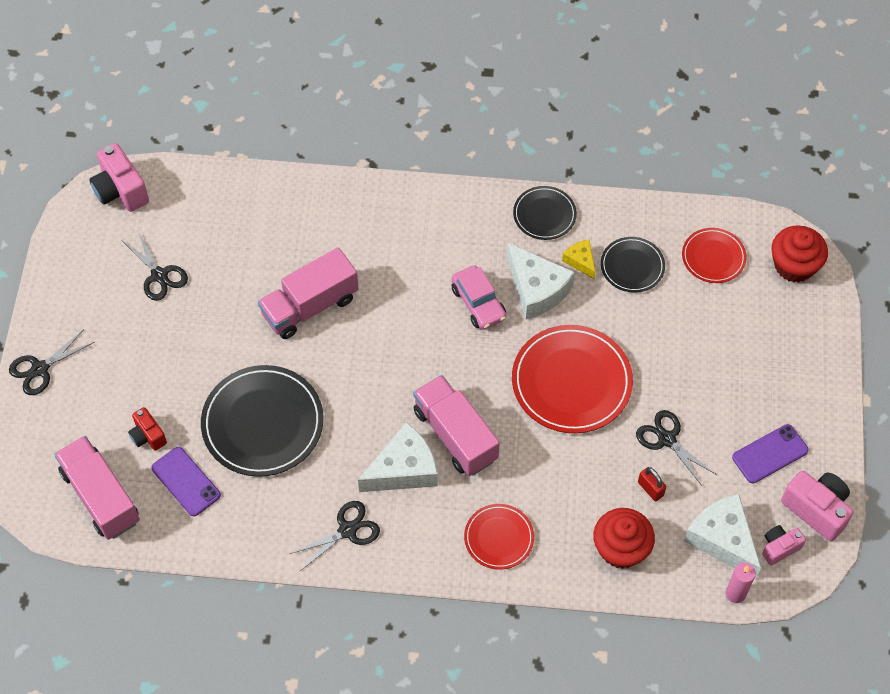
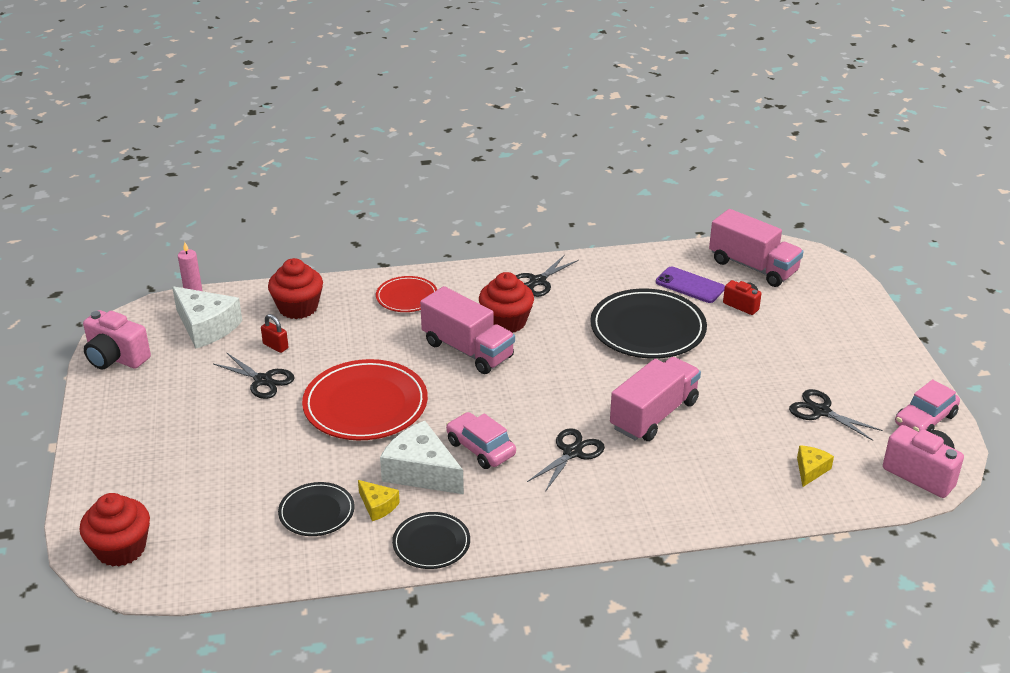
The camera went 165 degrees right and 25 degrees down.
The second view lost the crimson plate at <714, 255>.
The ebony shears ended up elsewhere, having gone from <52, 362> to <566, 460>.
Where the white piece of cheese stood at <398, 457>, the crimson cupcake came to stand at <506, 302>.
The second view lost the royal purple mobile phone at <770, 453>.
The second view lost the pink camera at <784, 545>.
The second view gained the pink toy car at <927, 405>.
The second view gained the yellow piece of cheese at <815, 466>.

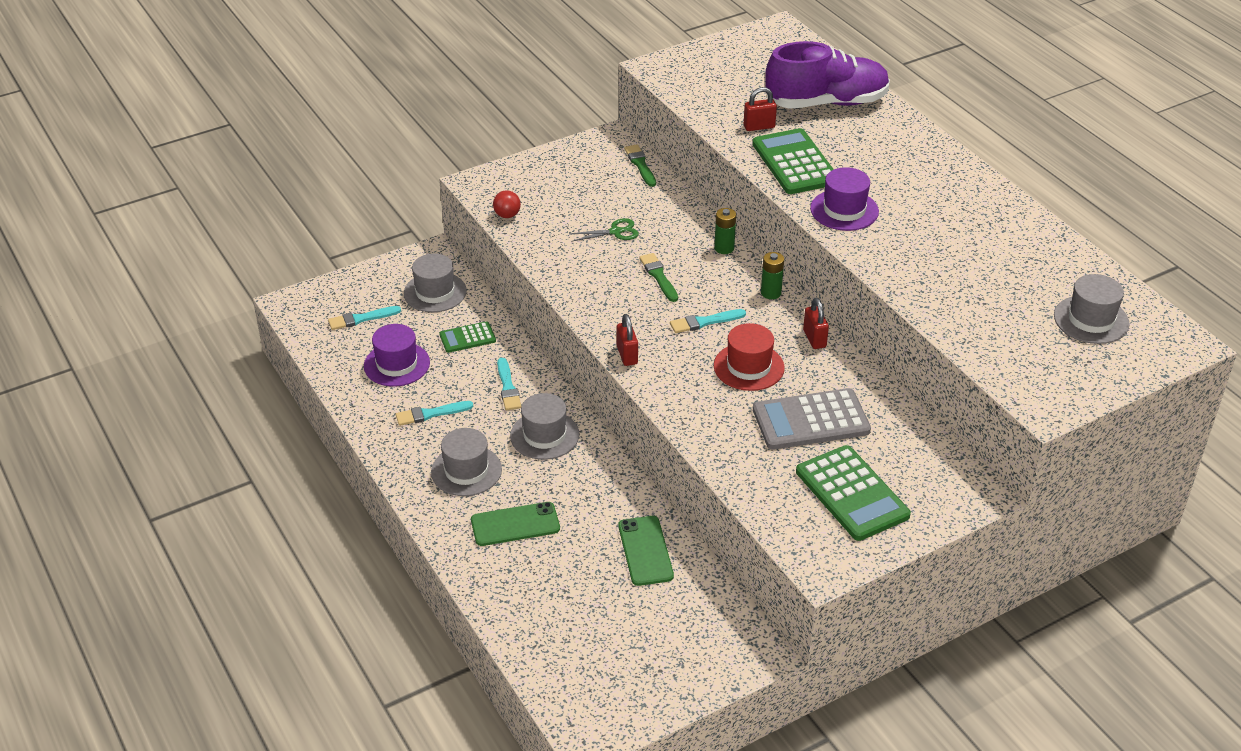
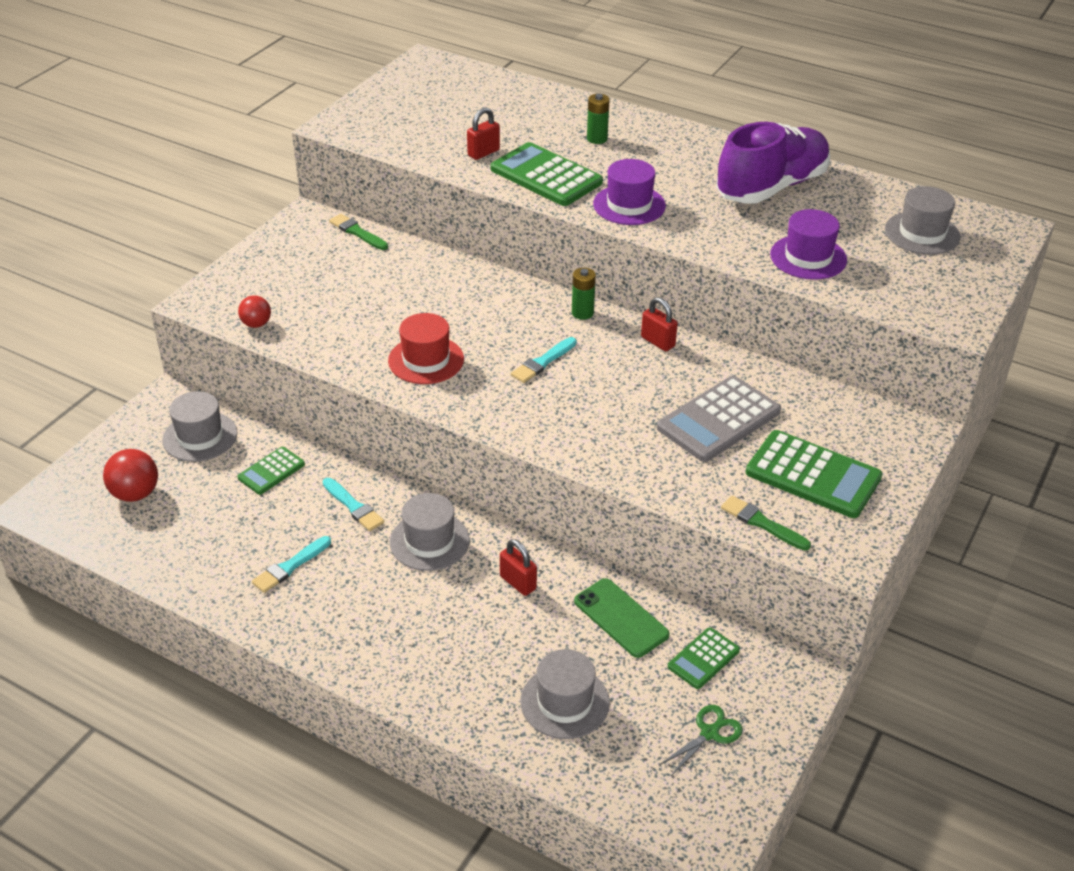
The camera went 30 degrees left and 0 degrees up.
The royal purple sneaker ended up elsewhere, having gone from <827, 75> to <773, 163>.
The green AA battery ended up elsewhere, having gone from <725, 231> to <598, 119>.
The green shears ended up elsewhere, having gone from <604, 230> to <701, 740>.
The green paint brush ended up elsewhere, having gone from <658, 277> to <766, 523>.
Where the aqua paint brush stood at <364, 318>, the crimson sphere came to stand at <130, 475>.
The crimson small lock ended up elsewhere, having gone from <627, 340> to <518, 567>.
The crimson hat ended up elsewhere, having gone from <749, 357> to <426, 348>.
The royal purple hat ended up elsewhere, having gone from <397, 355> to <808, 244>.
The ash-grey hat ended up elsewhere, having gone from <466, 462> to <565, 694>.
The second view lost the green mobile phone at <515, 524>.
The second view gained the green adding machine at <704, 658>.

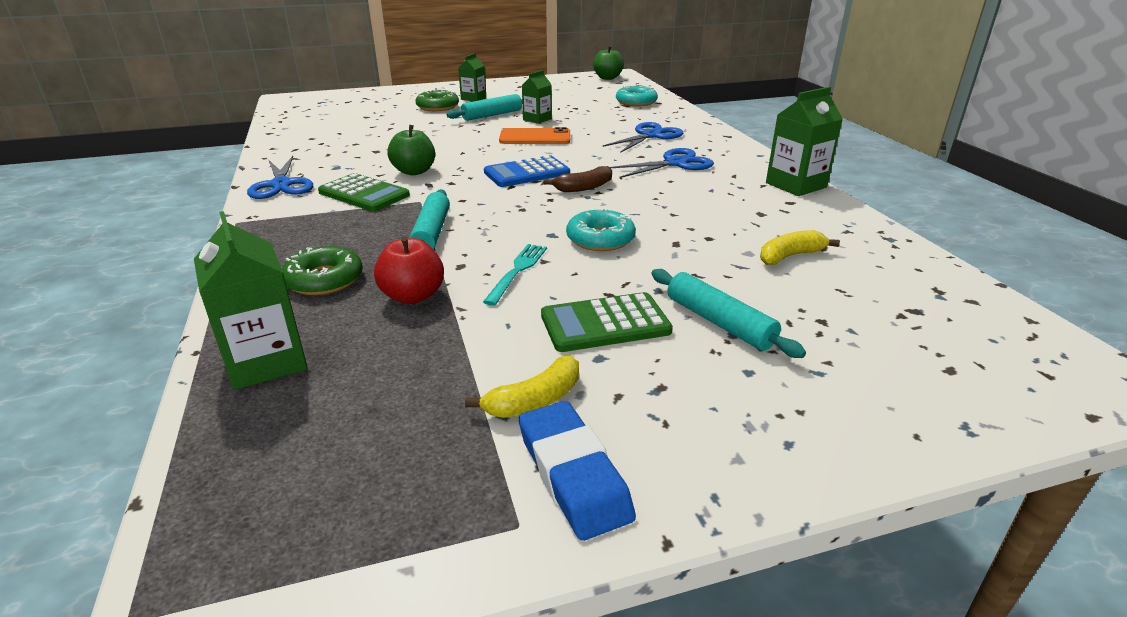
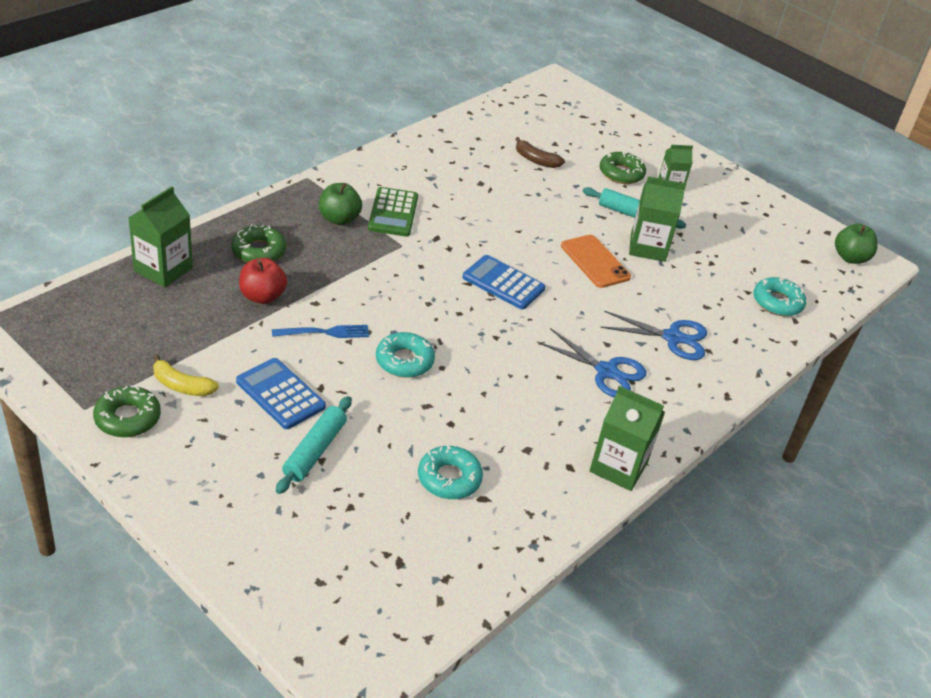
The camera went 55 degrees right and 10 degrees up.
The size of the green carton at <537, 97> changed by a factor of 1.58.
The green toy apple ended up elsewhere, having gone from <411, 150> to <340, 204>.
The second view lost the blue shears at <280, 177>.
The russet banana fruit ended up elsewhere, having gone from <578, 179> to <540, 152>.
The second view lost the aqua rolling pin at <429, 219>.
Where the yellow banana fruit stood at <800, 247>, the aqua donut came to stand at <450, 472>.
What was the aqua fork at <515, 275> turned into the blue fork at <320, 331>.
What was the green adding machine at <607, 322> turned into the blue adding machine at <281, 393>.
Where the blue pencil eraser stood at <577, 471>, the green donut came to stand at <127, 411>.

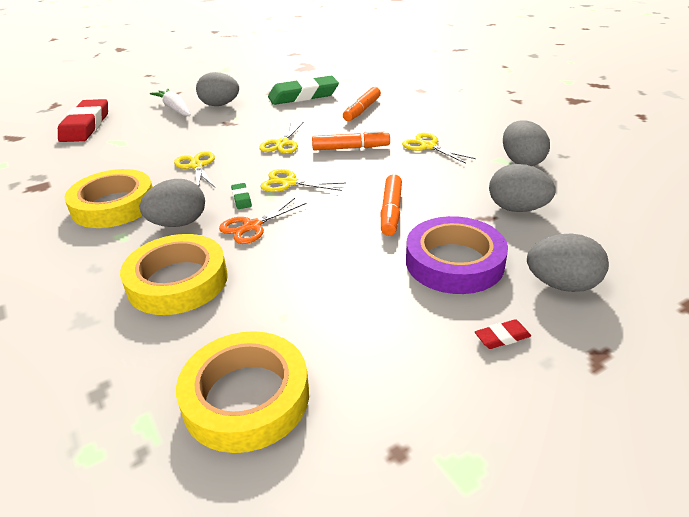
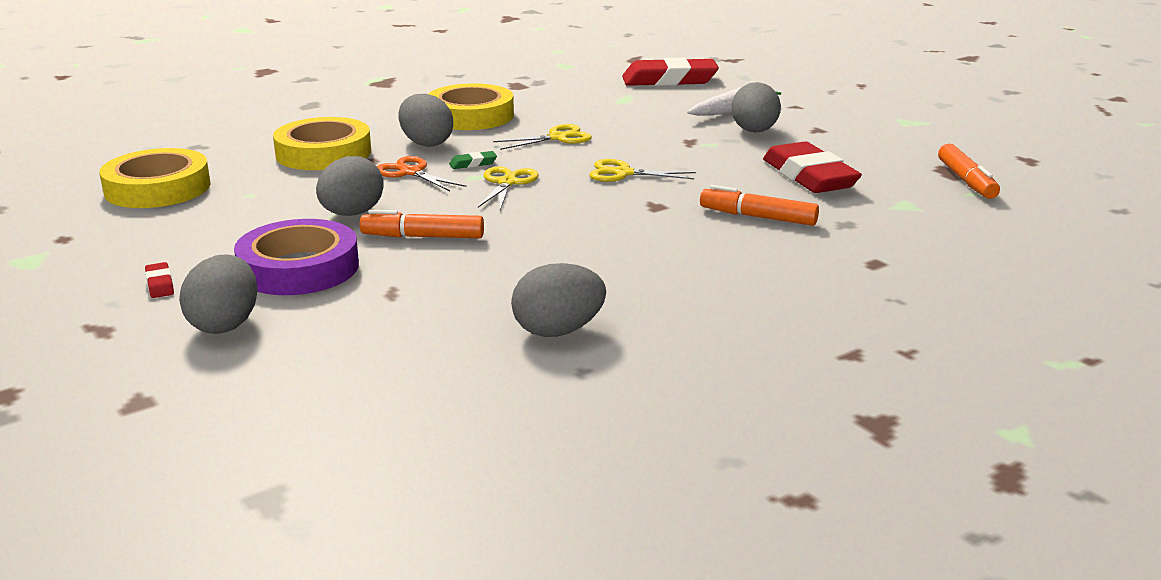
The camera went 85 degrees right and 10 degrees down.
What was the green pencil eraser at <303, 90> turned into the crimson pencil eraser at <812, 167>.
The orange marker pen ended up elsewhere, having gone from <351, 140> to <969, 171>.
The second view lost the yellow shears at <439, 148>.
The ash-grey egg shape ended up elsewhere, having gone from <522, 188> to <350, 186>.

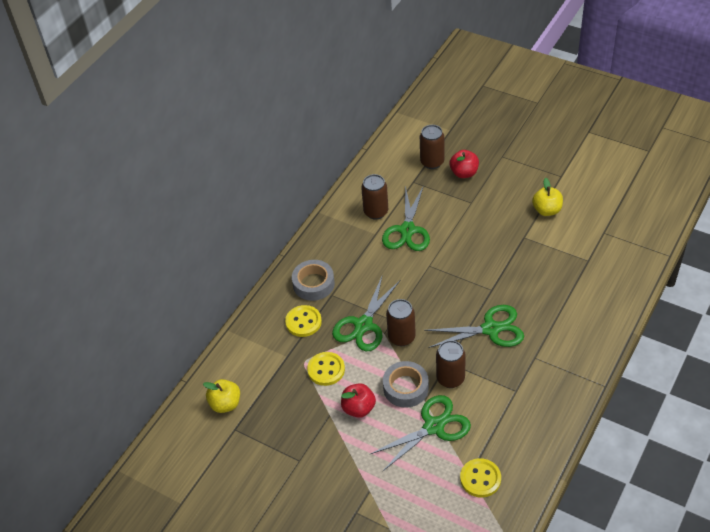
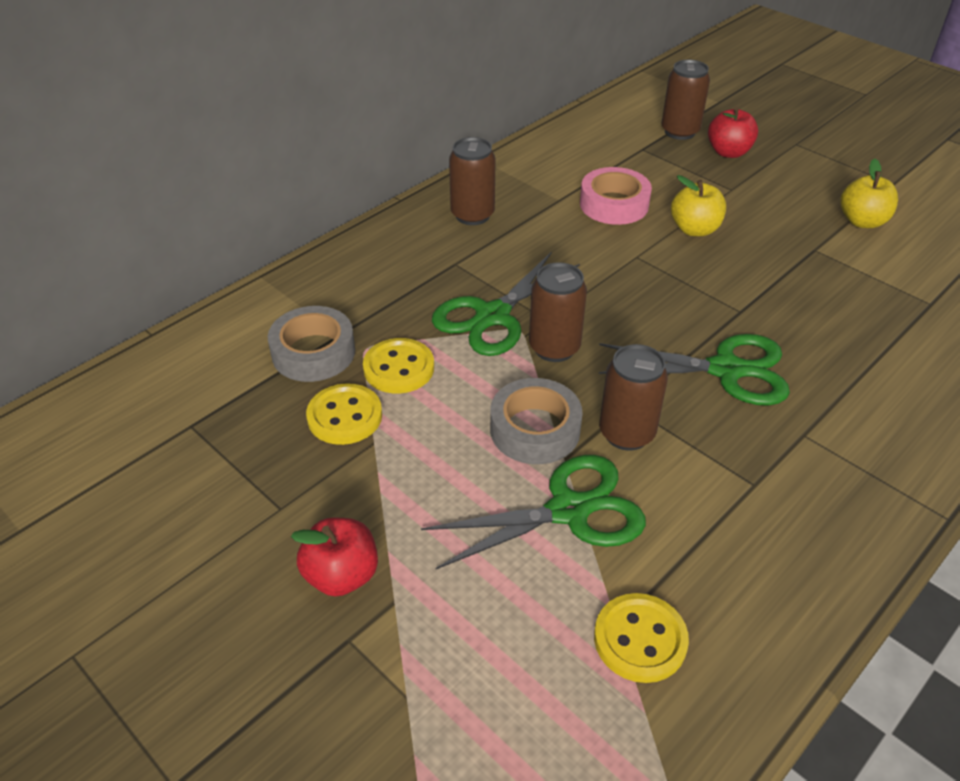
The camera went 10 degrees right and 5 degrees down.
The russet soda can ended up elsewhere, having gone from <374, 197> to <472, 181>.
Where the green shears stood at <406, 218>, the pink roll of tape came to stand at <616, 196>.
The ash-grey roll of tape ended up elsewhere, having gone from <313, 280> to <311, 344>.
The yellow shirt button ended up elsewhere, having gone from <303, 321> to <344, 414>.
The yellow toy apple ended up elsewhere, having gone from <221, 396> to <698, 205>.
The crimson toy apple ended up elsewhere, having gone from <358, 400> to <334, 557>.

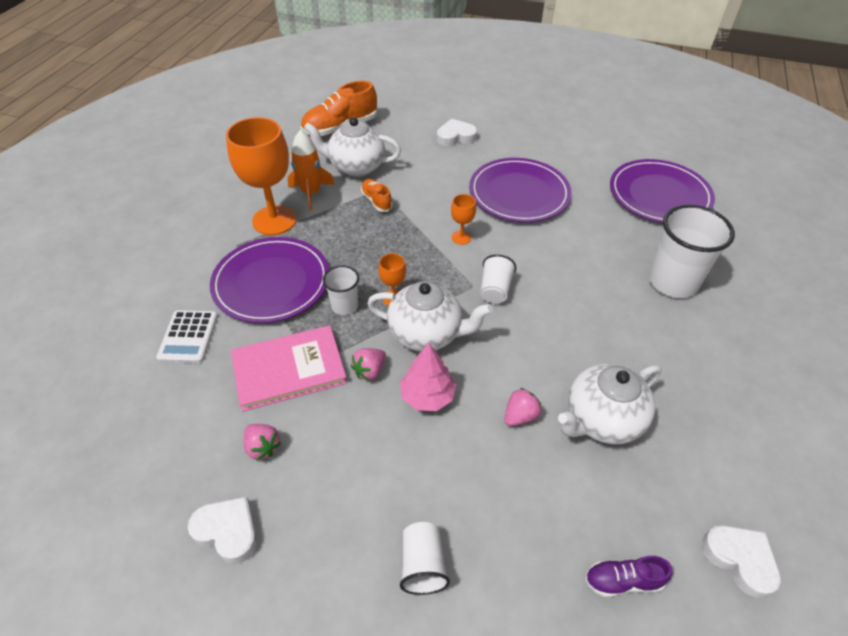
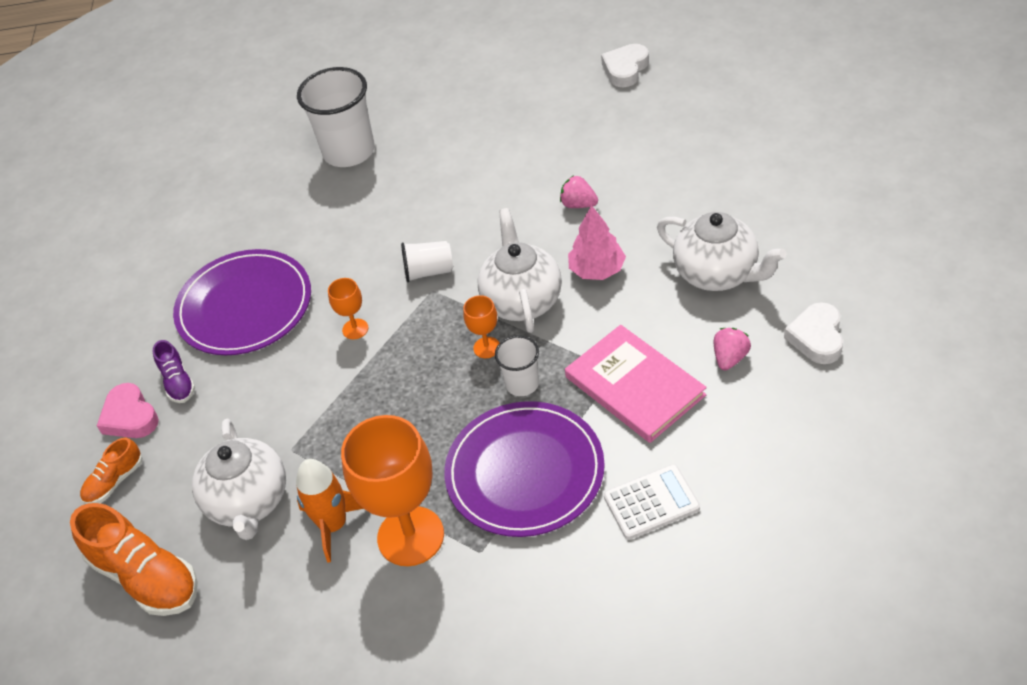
The camera went 105 degrees left and 0 degrees up.
What was the white heart at <457, 132> turned into the pink heart at <128, 410>.
The second view lost the royal purple plate at <662, 191>.
The orange sneaker ended up elsewhere, having gone from <377, 195> to <111, 470>.
The second view lost the pink toy strawberry at <368, 364>.
The white tea pot ended up elsewhere, having gone from <610, 404> to <721, 251>.
The second view lost the white beaker at <425, 558>.
The royal purple sneaker ended up elsewhere, having gone from <629, 576> to <174, 371>.

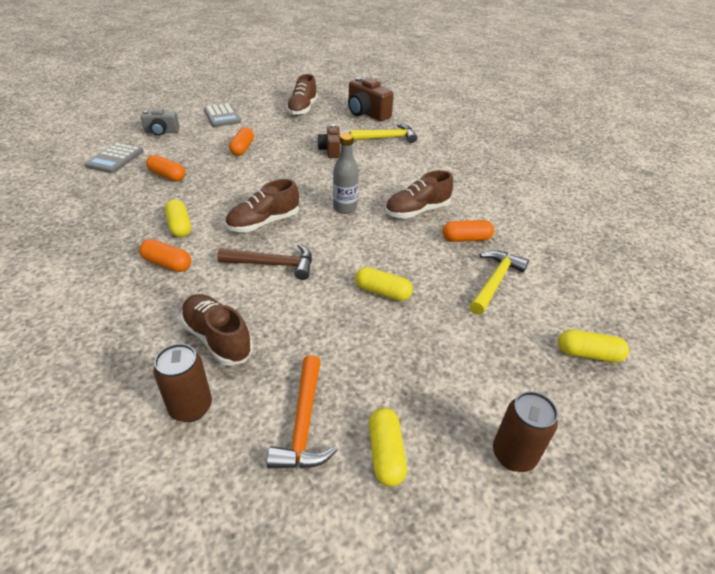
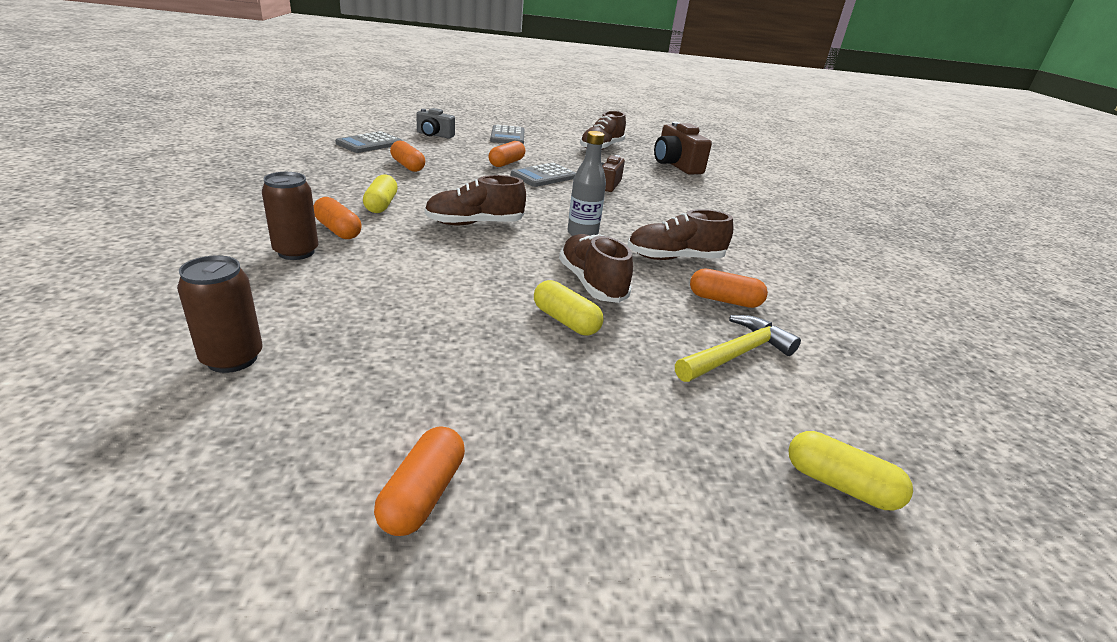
The camera went 20 degrees right and 10 degrees down.
The second view lost the yellow carpenter's hammer at <383, 133>.
The second view lost the russet carpenter's hammer at <264, 262>.
The russet sneaker ended up elsewhere, having gone from <216, 330> to <596, 268>.
The second view lost the orange carpenter's hammer at <302, 411>.
The russet soda can ended up elsewhere, having gone from <525, 431> to <290, 216>.
What was the yellow pill shape at <388, 447> turned into the orange pill shape at <419, 481>.
The second view gained the ash-grey adding machine at <543, 175>.

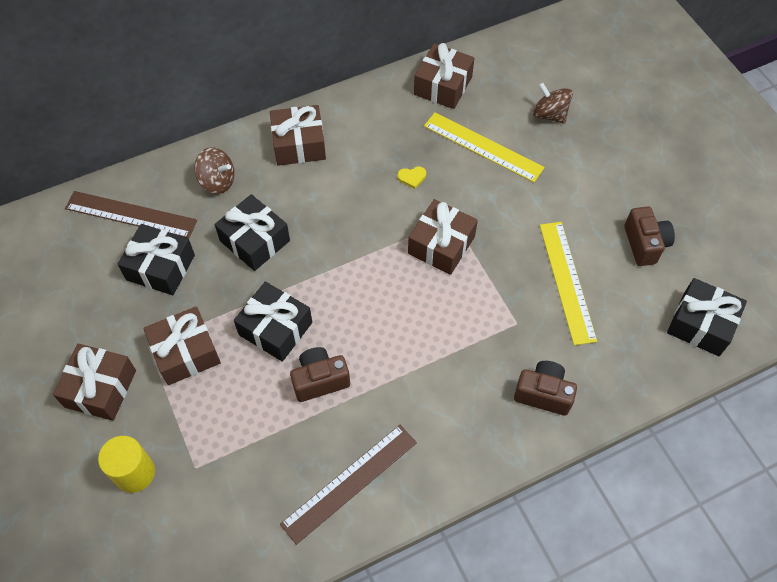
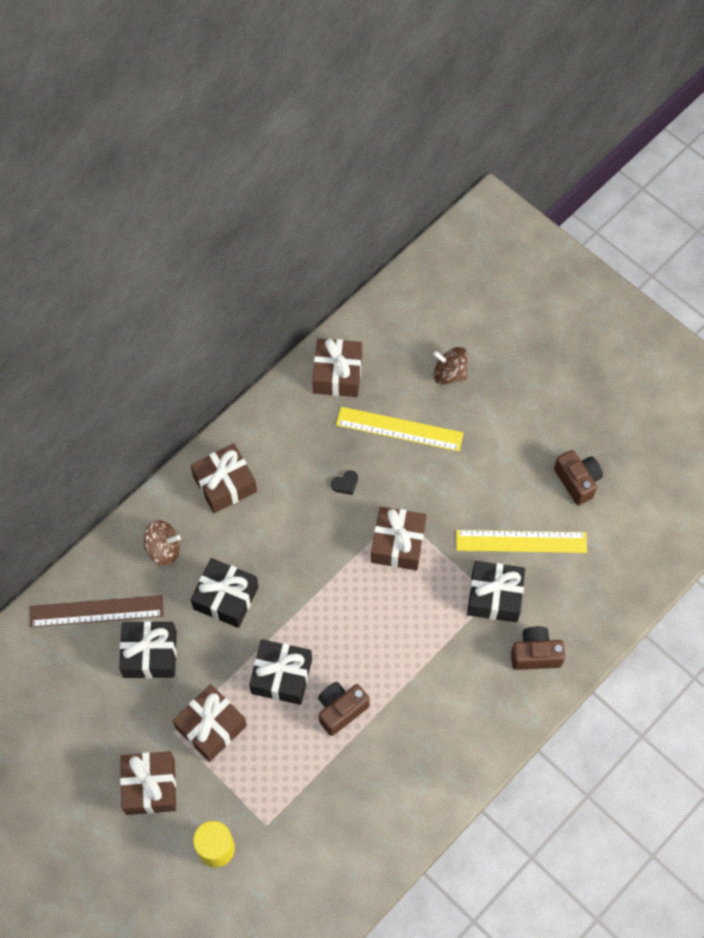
The camera went 20 degrees left and 5 degrees up.
What was the yellow heart at <411, 177> turned into the ebony heart at <344, 482>.
The yellow measuring stick at <568, 283> ended up facing another way, 60 degrees counterclockwise from before.
The ebony gift ended up elsewhere, having gone from <707, 317> to <496, 591>.
The second view lost the russet measuring stick at <348, 485>.

